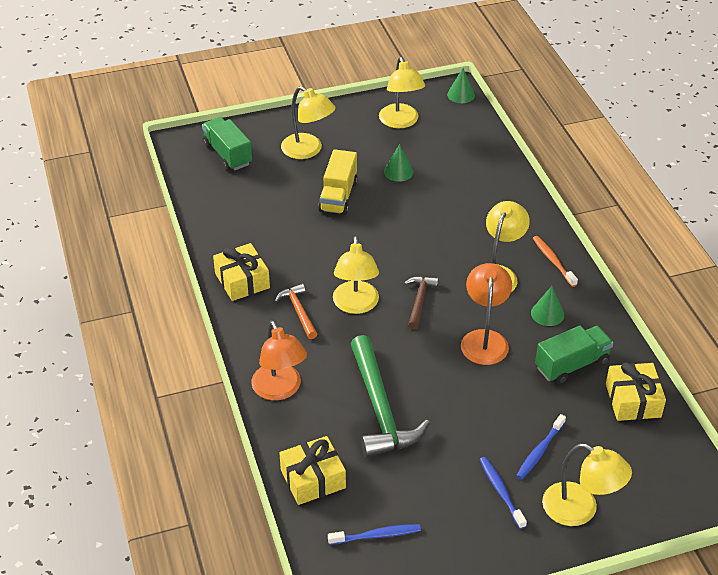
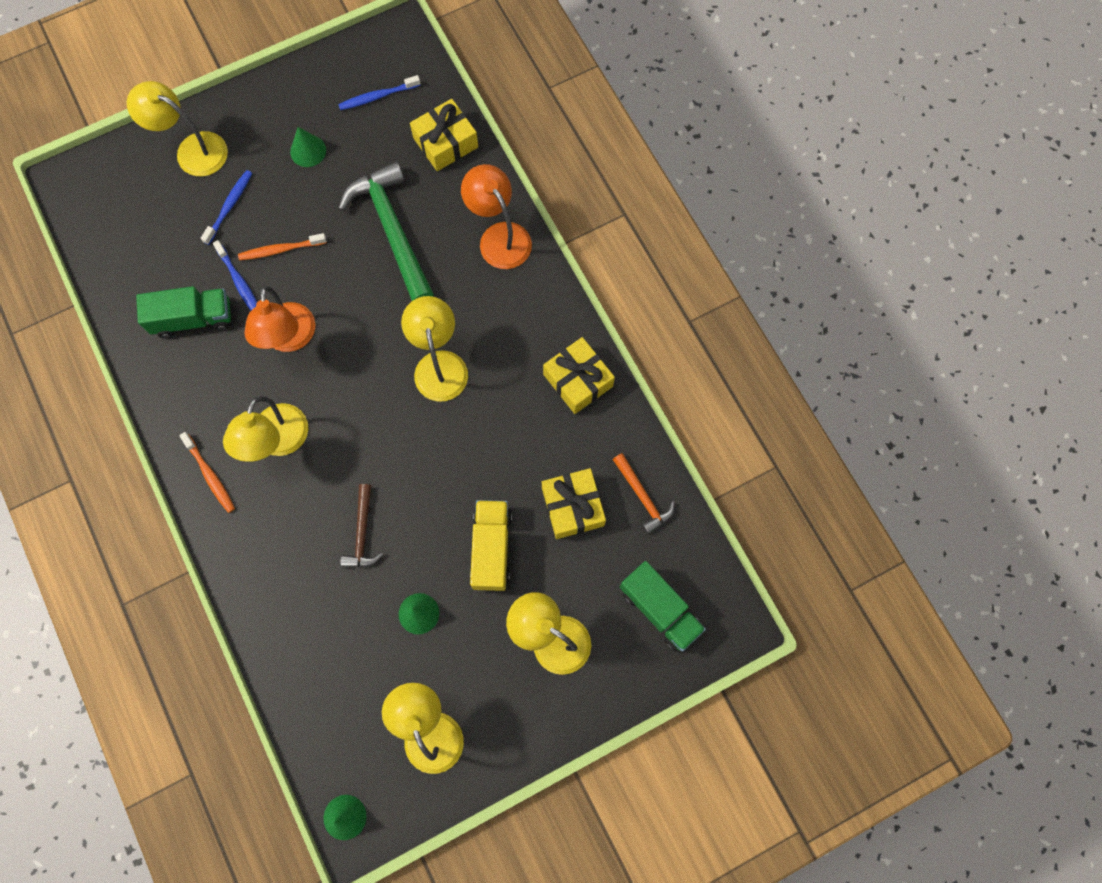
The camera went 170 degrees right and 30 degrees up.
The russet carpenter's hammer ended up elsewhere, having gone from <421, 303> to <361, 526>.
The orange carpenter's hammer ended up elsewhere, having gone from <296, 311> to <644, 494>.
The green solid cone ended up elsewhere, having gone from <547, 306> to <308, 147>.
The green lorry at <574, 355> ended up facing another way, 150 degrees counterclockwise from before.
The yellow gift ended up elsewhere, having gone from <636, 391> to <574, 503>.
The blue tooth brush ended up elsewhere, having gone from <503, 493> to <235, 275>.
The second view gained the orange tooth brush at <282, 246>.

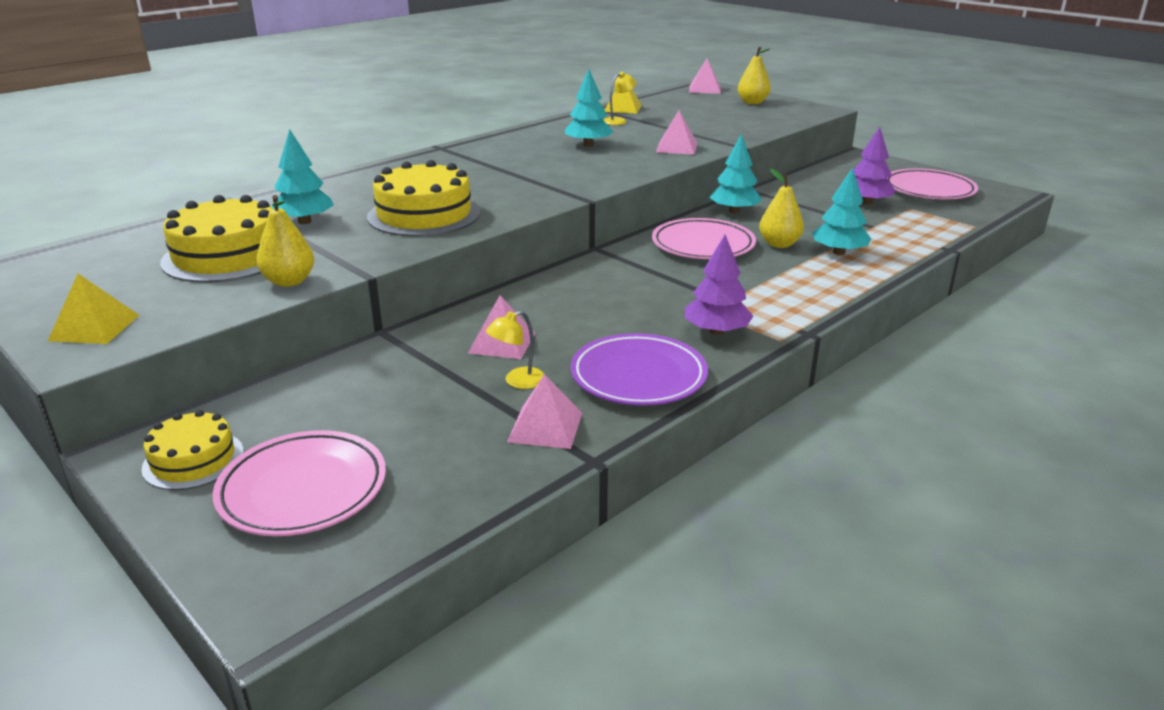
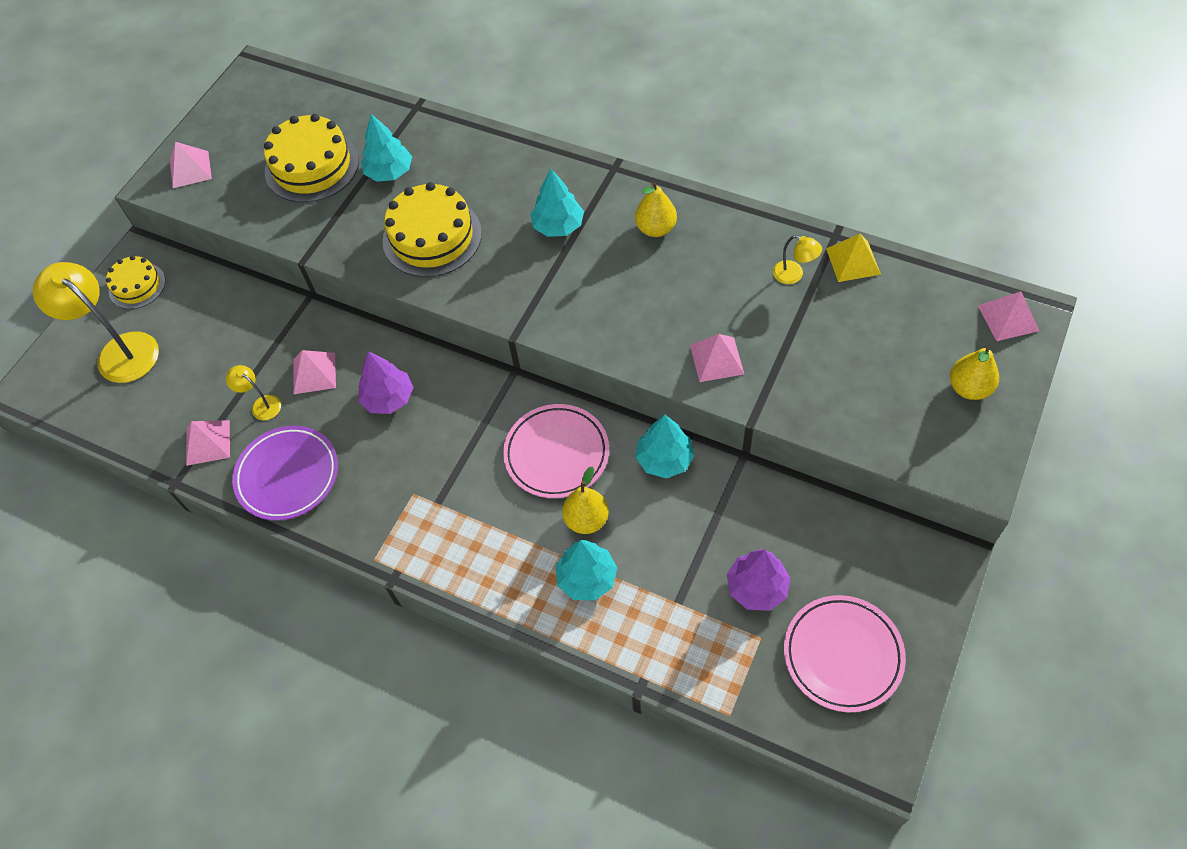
The camera went 75 degrees right and 30 degrees up.
The aqua fir tree ended up elsewhere, having gone from <589, 108> to <557, 203>.
The yellow pear ended up elsewhere, having gone from <285, 241> to <656, 209>.
The royal purple fir tree ended up elsewhere, having gone from <719, 285> to <386, 382>.
What was the yellow pyramid at <93, 309> turned into the pink pyramid at <191, 165>.
Where the pink plate stood at <299, 483>, the yellow lamp came to stand at <96, 322>.

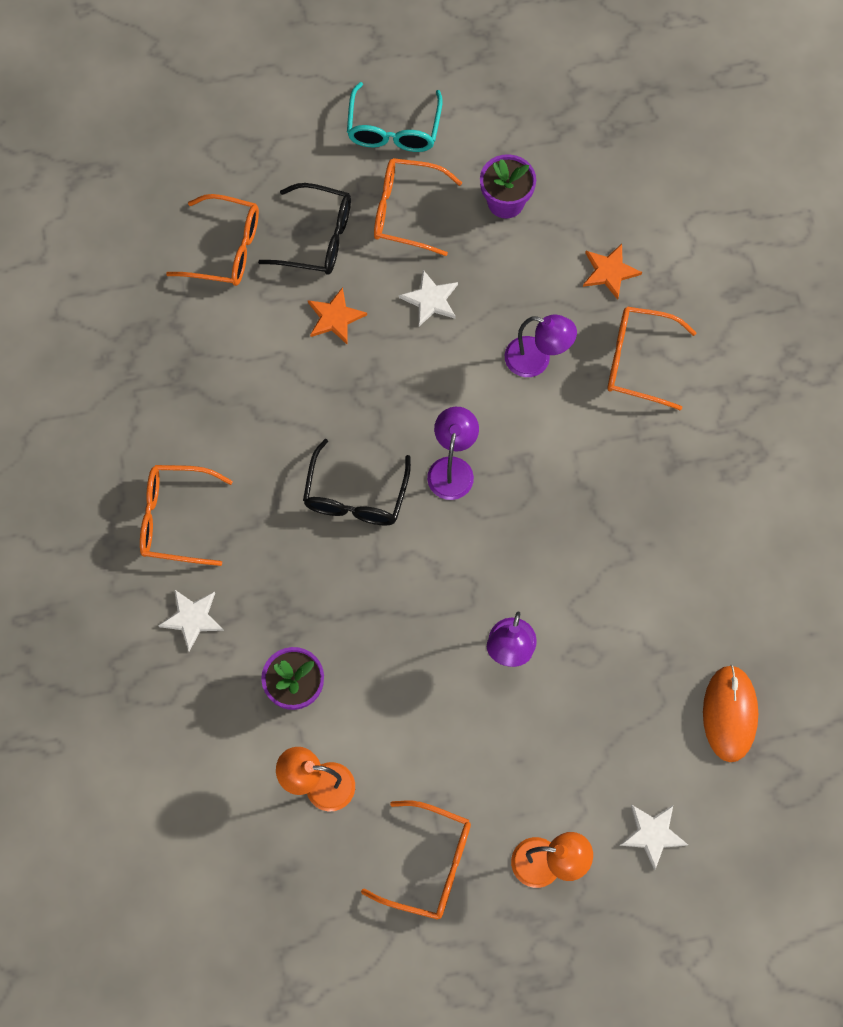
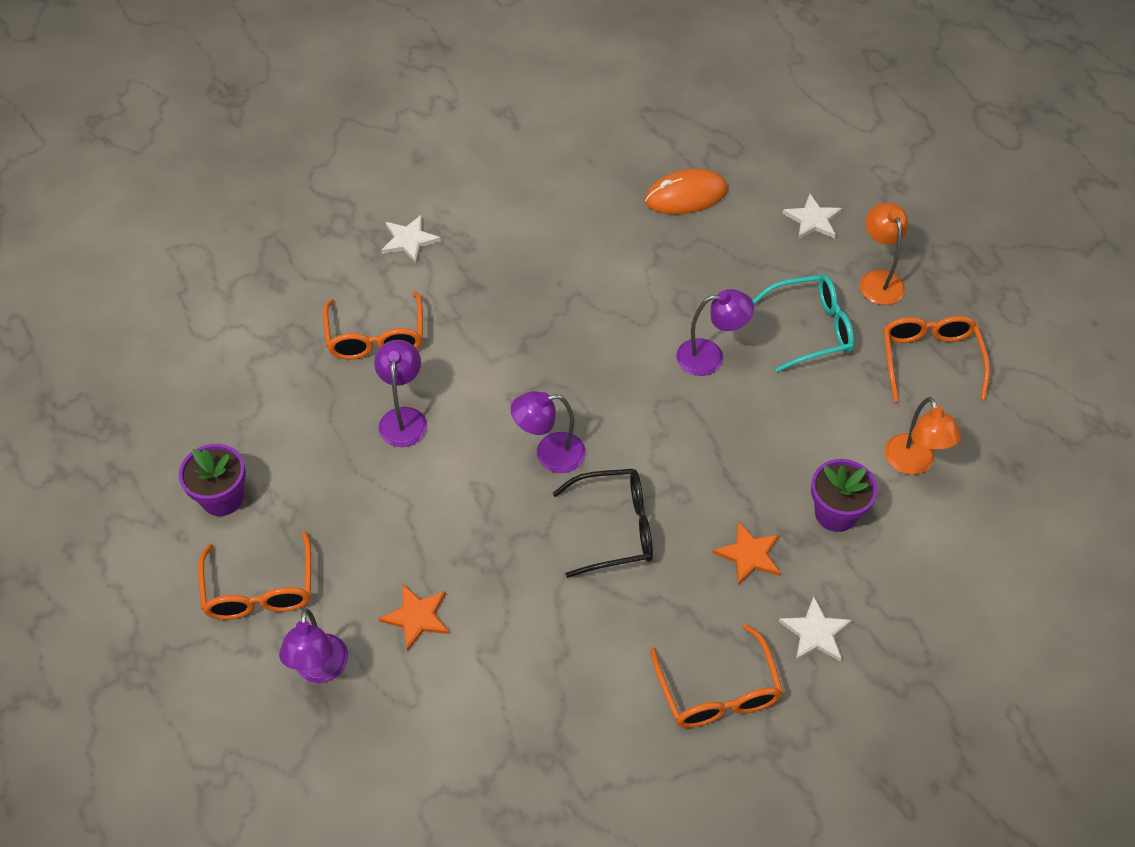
The camera went 110 degrees left and 15 degrees down.
The aqua spectacles ended up elsewhere, having gone from <395, 117> to <803, 323>.
Where the ebony spectacles stood at <304, 229>, the royal purple lamp came to stand at <313, 645>.
The second view lost the orange spectacles at <212, 240>.
The orange star shape ended up elsewhere, having gone from <612, 272> to <746, 553>.
The white star shape ended up elsewhere, having gone from <428, 298> to <411, 239>.

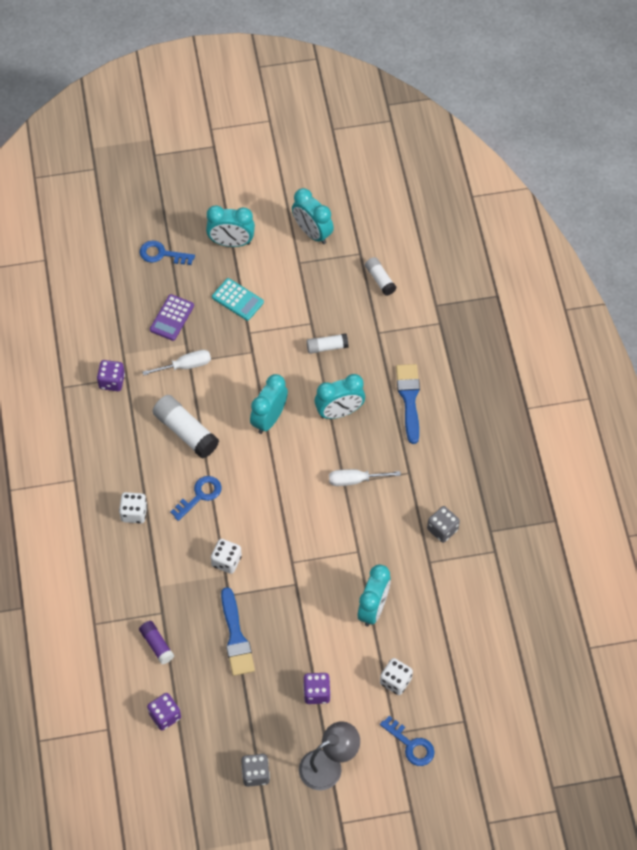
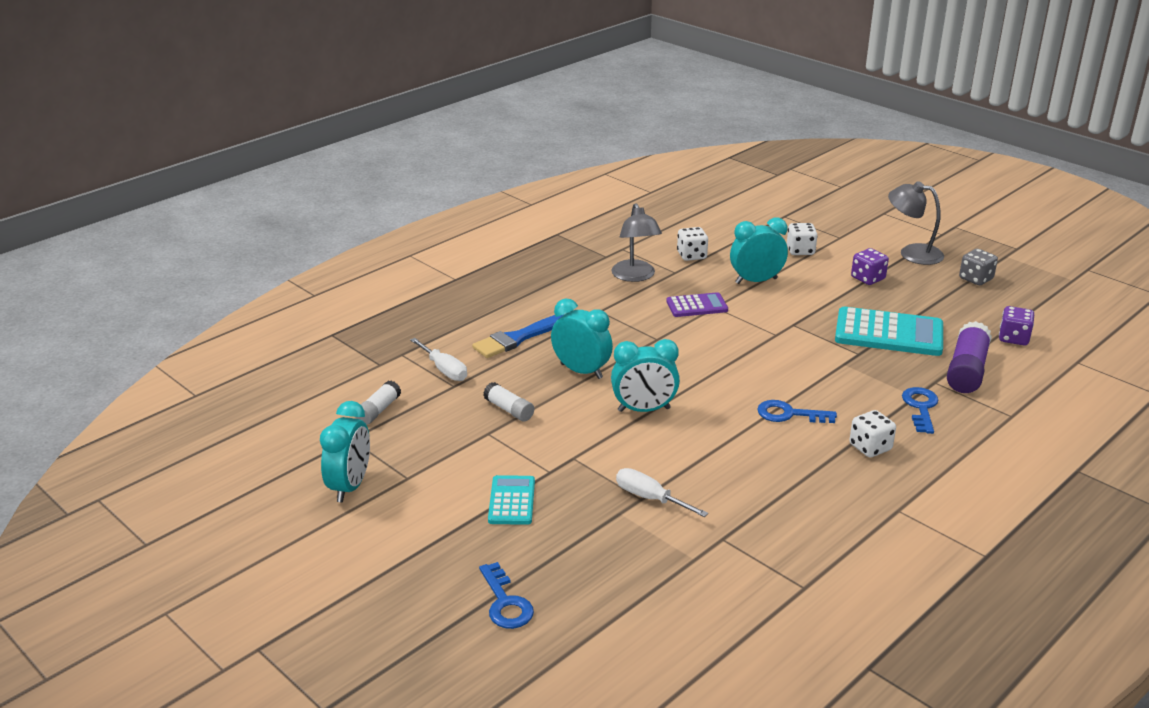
The camera went 125 degrees left and 30 degrees down.
The second view lost the aqua bedside clock at <230, 226>.
The royal purple adding machine ended up elsewhere, having gone from <172, 317> to <697, 304>.
The second view lost the royal purple dice at <111, 375>.
The second view lost the white stick of glue at <185, 426>.
The white hand screwdriver ended up elsewhere, having gone from <365, 477> to <438, 359>.
Where the ash-grey dice stood at <443, 524>, the ash-grey lamp came to stand at <637, 242>.
The white dice ended up elsewhere, having gone from <226, 556> to <692, 244>.
Where the blue paint brush stood at <238, 631>, the aqua adding machine came to stand at <889, 331>.
The size of the royal purple stick of glue at <156, 642> changed by a factor of 1.72.
The blue key ended up elsewhere, having gone from <407, 741> to <920, 410>.

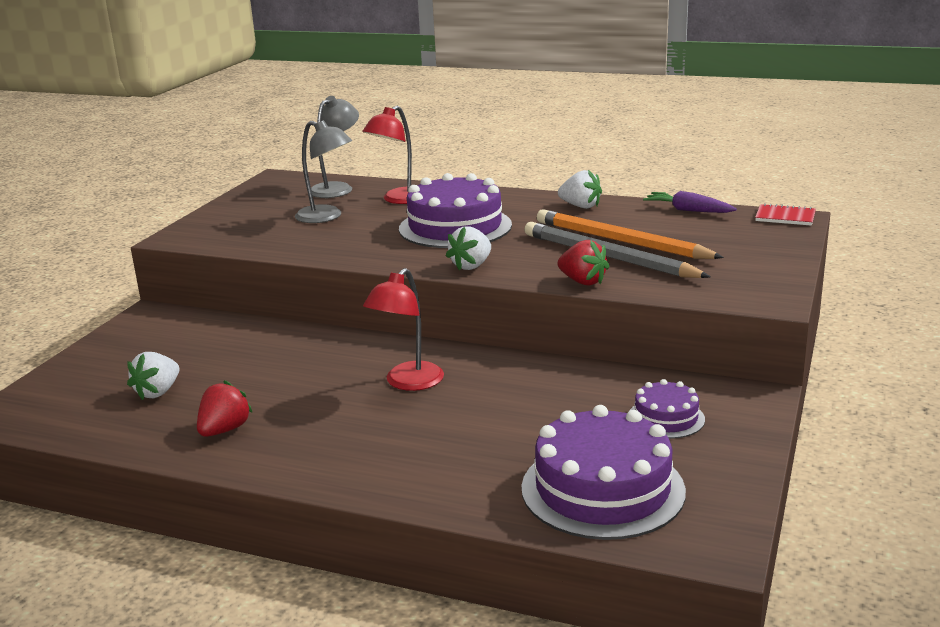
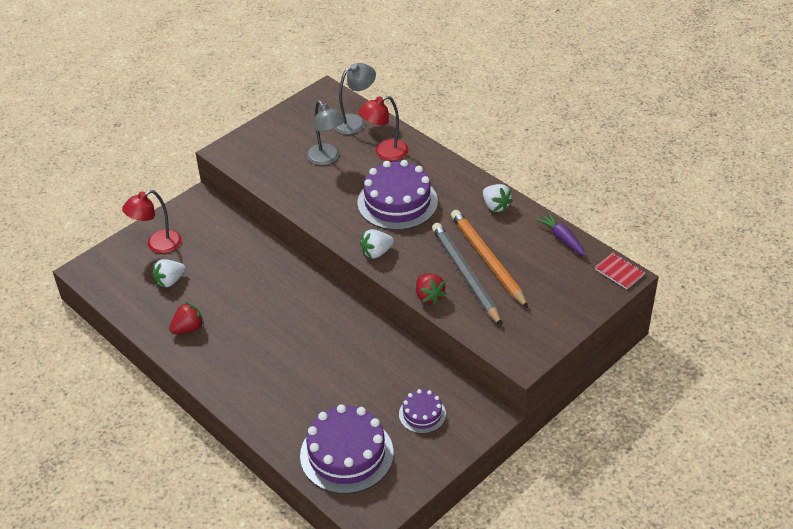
The camera went 25 degrees right and 20 degrees up.
The crimson lamp ended up elsewhere, having gone from <403, 329> to <152, 221>.

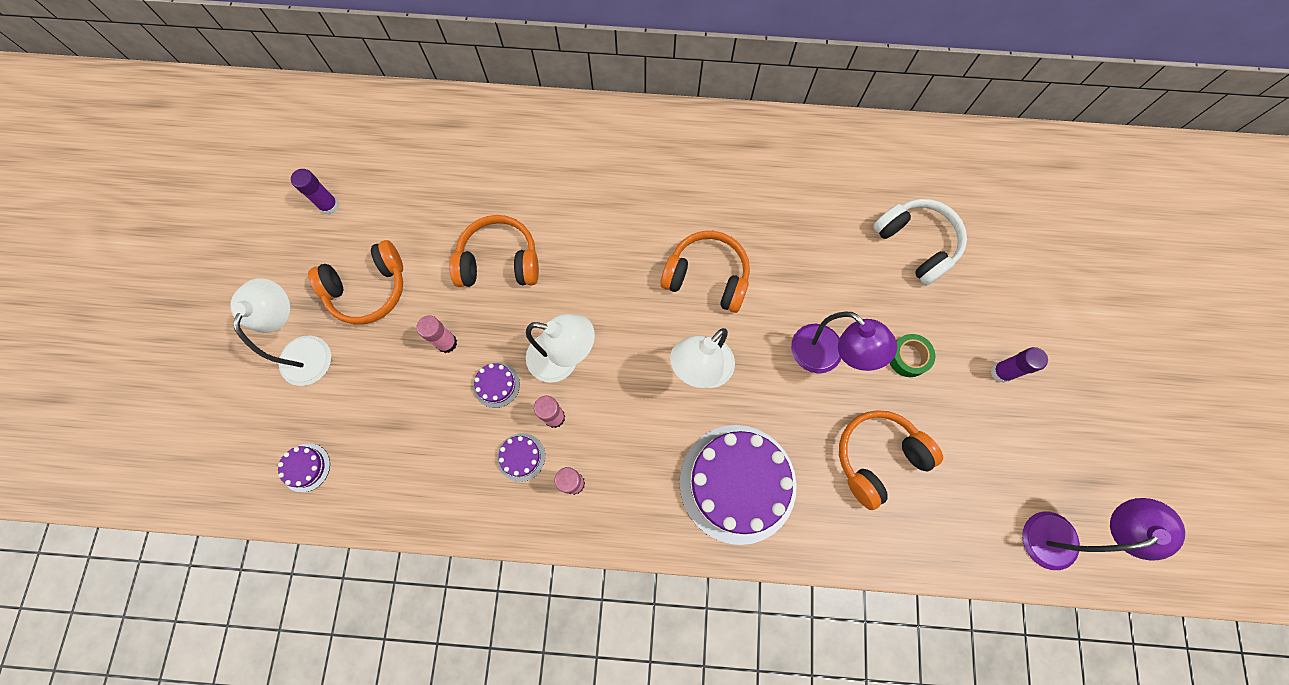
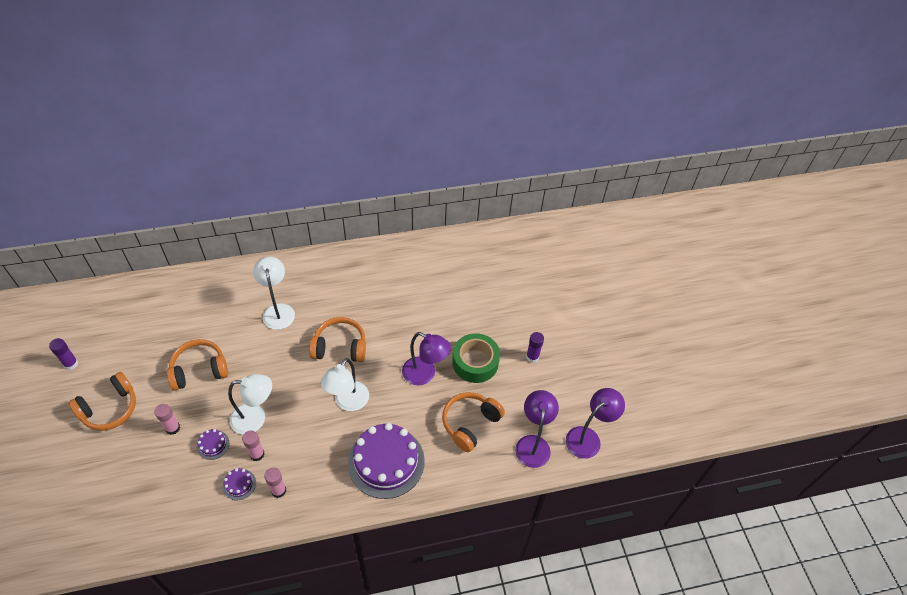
The camera went 20 degrees left and 20 degrees down.
The second view lost the white over-ear headphones at <920, 242>.
The white lamp ended up elsewhere, having gone from <280, 332> to <274, 293>.
The size of the green roll of tape at <912, 355> changed by a factor of 1.81.
The second view lost the royal purple cake at <304, 467>.
The second view gained the royal purple lamp at <537, 429>.

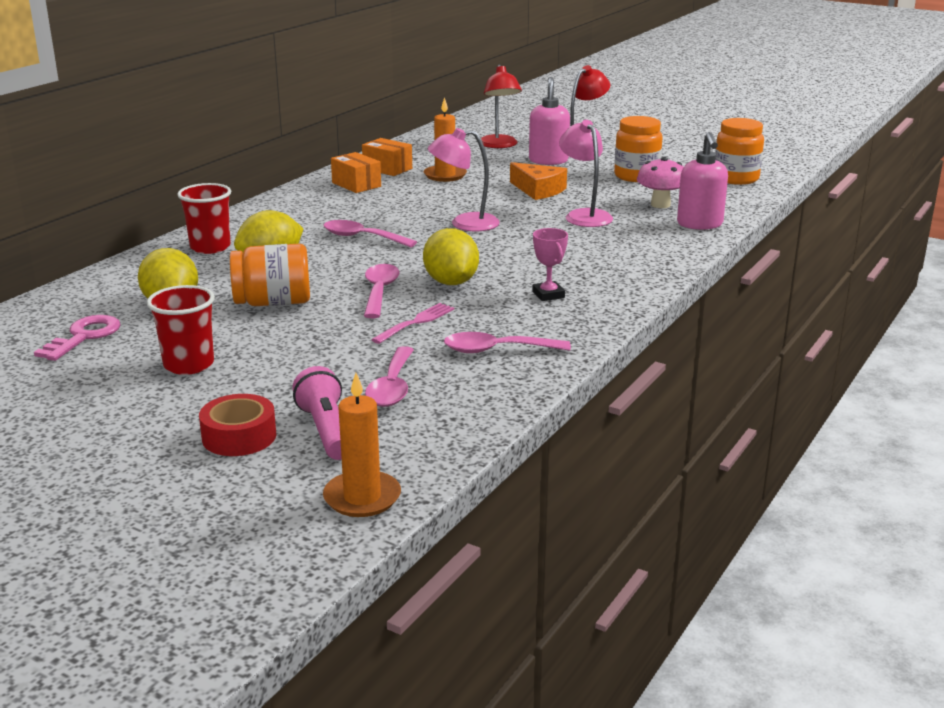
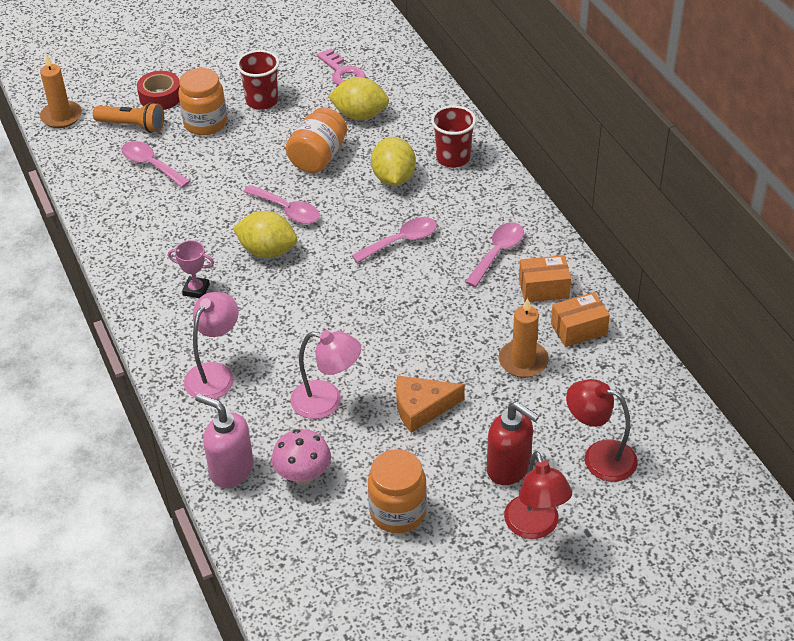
The camera went 125 degrees right and 20 degrees up.
What was the pink pump bottle at <549, 121> turned into the crimson pump bottle at <513, 443>.
The orange jar ended up elsewhere, having gone from <739, 151> to <202, 101>.
The pink lamp ended up elsewhere, having gone from <464, 179> to <211, 345>.
The second view lost the pink fork at <412, 323>.
The pink teaspoon ended up elsewhere, having gone from <507, 342> to <494, 254>.
What was the pink flashlight at <317, 413> turned into the orange flashlight at <128, 117>.

